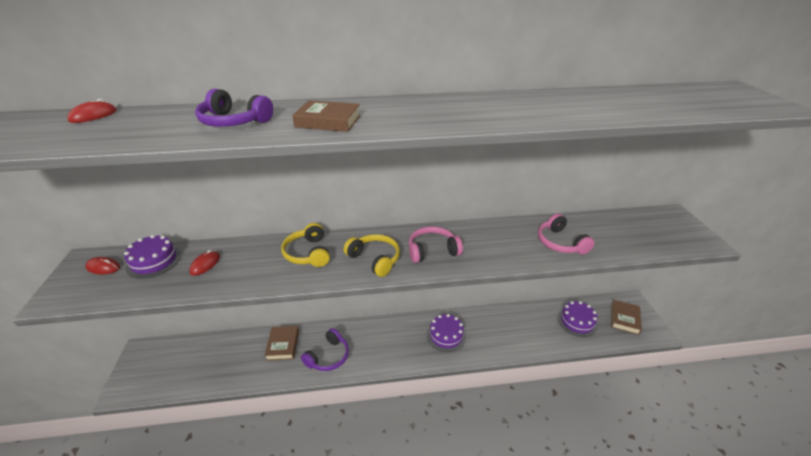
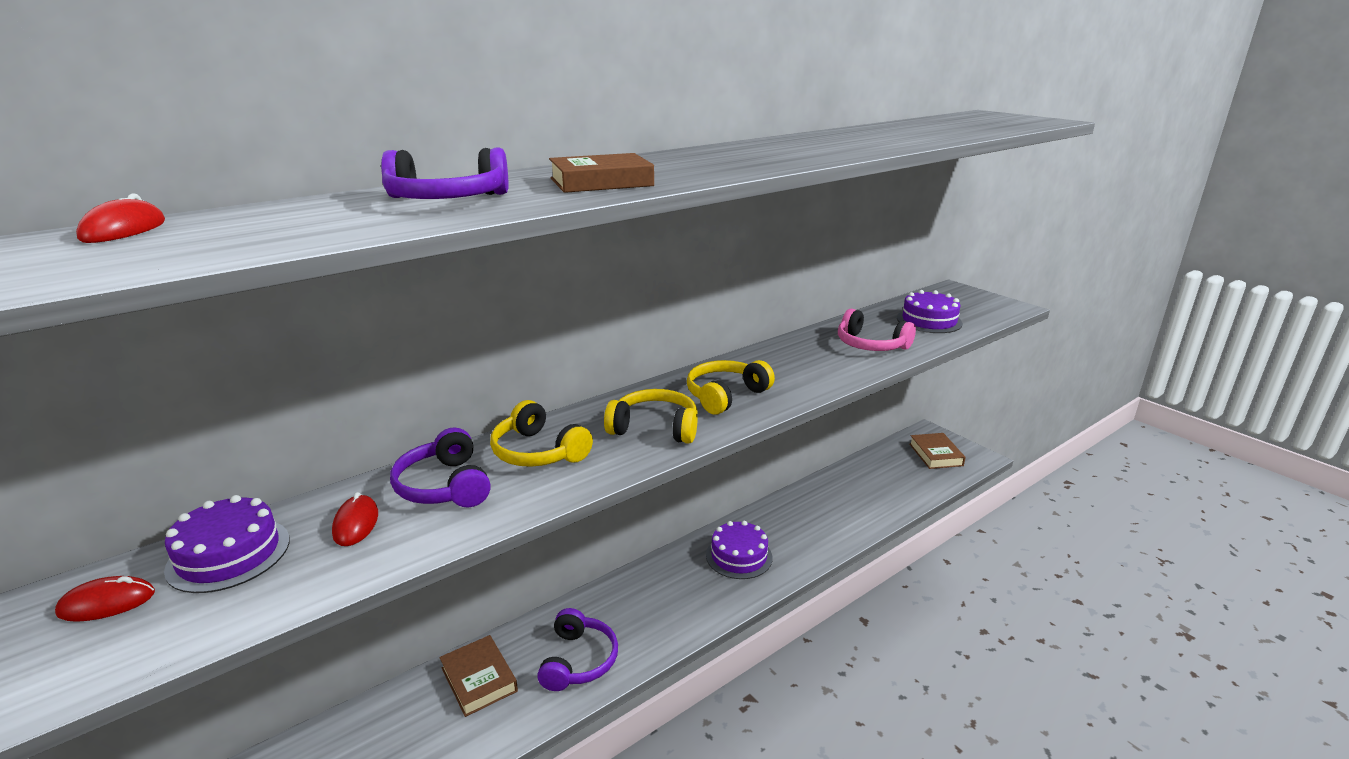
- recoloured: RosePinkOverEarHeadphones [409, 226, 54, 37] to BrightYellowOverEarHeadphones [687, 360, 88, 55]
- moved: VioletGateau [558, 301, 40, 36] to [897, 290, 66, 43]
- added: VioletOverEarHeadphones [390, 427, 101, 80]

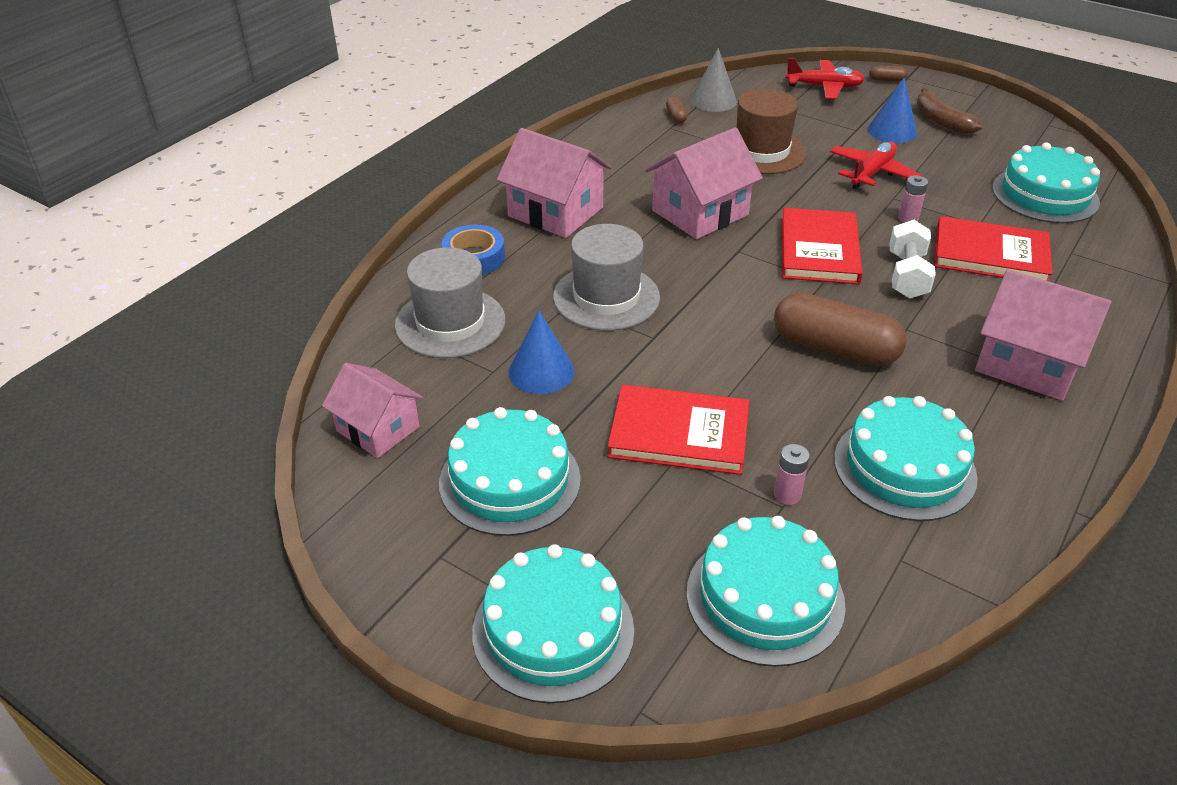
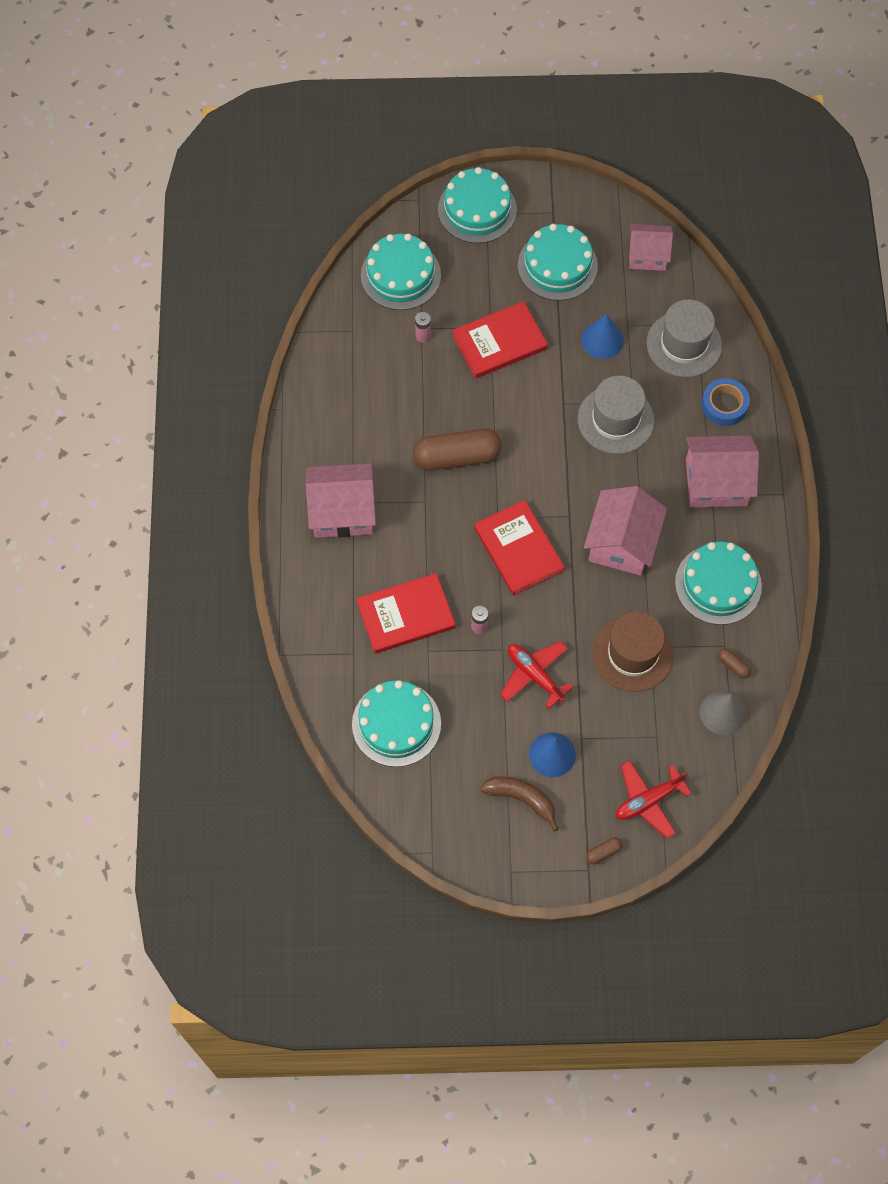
- turned: ScarletAeroplane [830, 142, 92, 47] = [500, 641, 73, 68] 135 degrees clockwise
- removed: WhiteDumbbell [889, 220, 47, 79]
- moved: TurquoiseGateau [834, 396, 144, 125] to [675, 542, 87, 83]

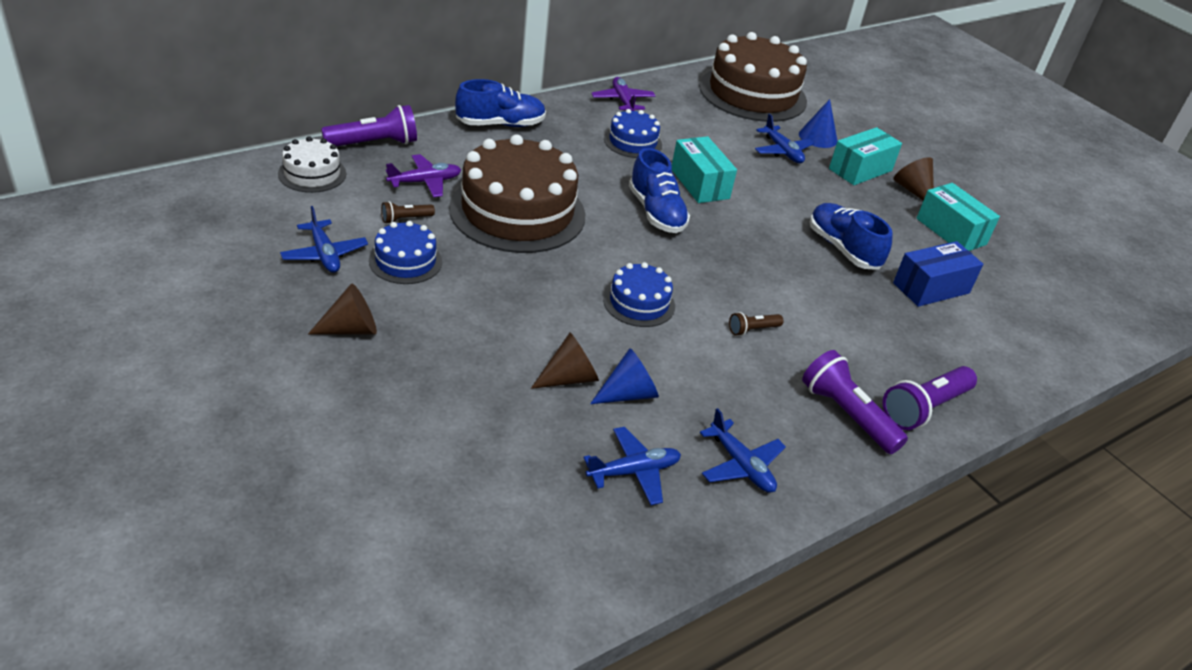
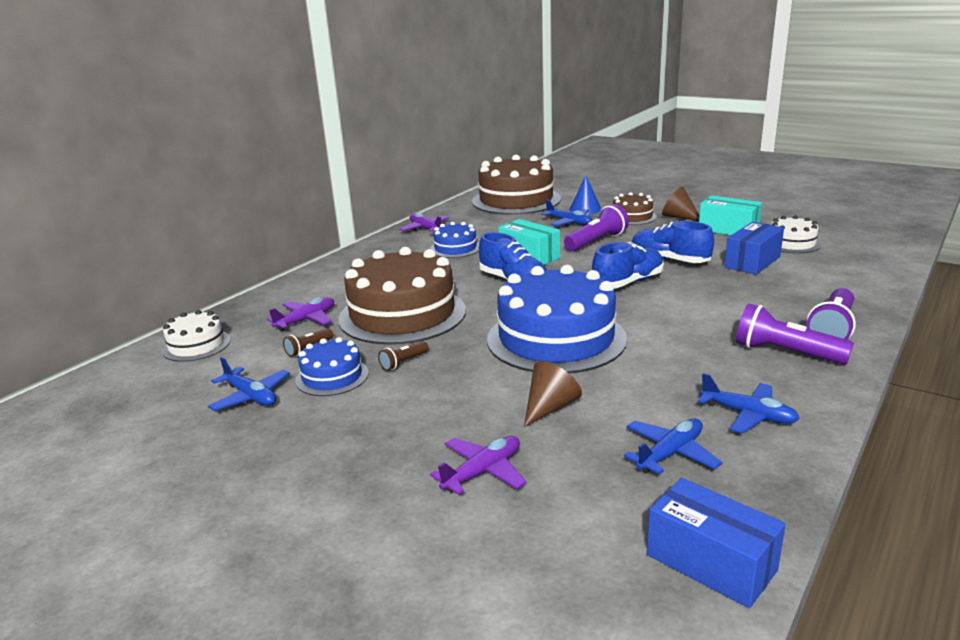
- moved: RoyalBlueLaceUpShoe [455, 79, 91, 48] to [592, 242, 72, 46]
- moved: VioletPocketTorch [321, 105, 96, 41] to [564, 204, 65, 47]
- replaced: TurquoiseBox [829, 127, 73, 58] to BrownGateau [613, 192, 44, 33]
- resized: RoyalBlueGateau [603, 262, 72, 65] = [487, 265, 140, 109] x2.05
- removed: BrownCone [308, 284, 69, 51]
- moved: BrownPocketTorch [729, 312, 55, 24] to [378, 341, 51, 30]
- removed: RoyalBlueCone [590, 348, 69, 56]
- added: WhiteGateau [771, 215, 50, 38]
- added: VioletAeroplane [430, 436, 97, 59]
- added: RoyalBlueBox [647, 478, 139, 130]

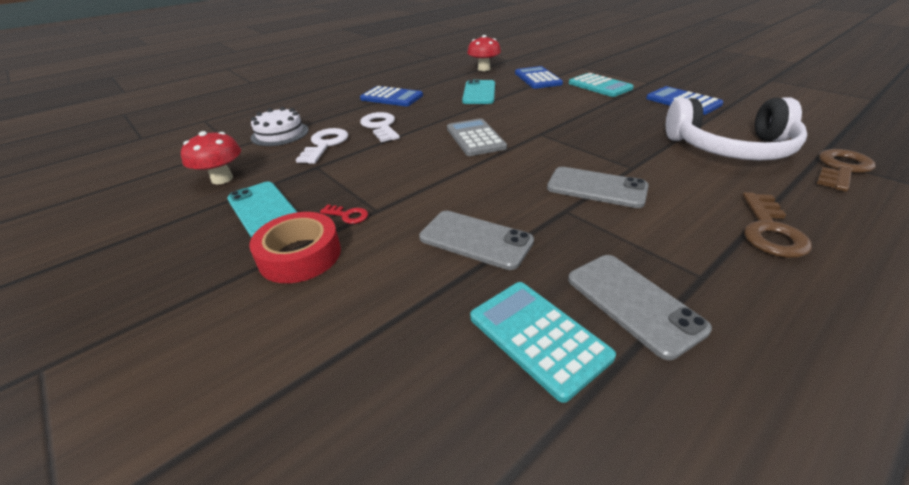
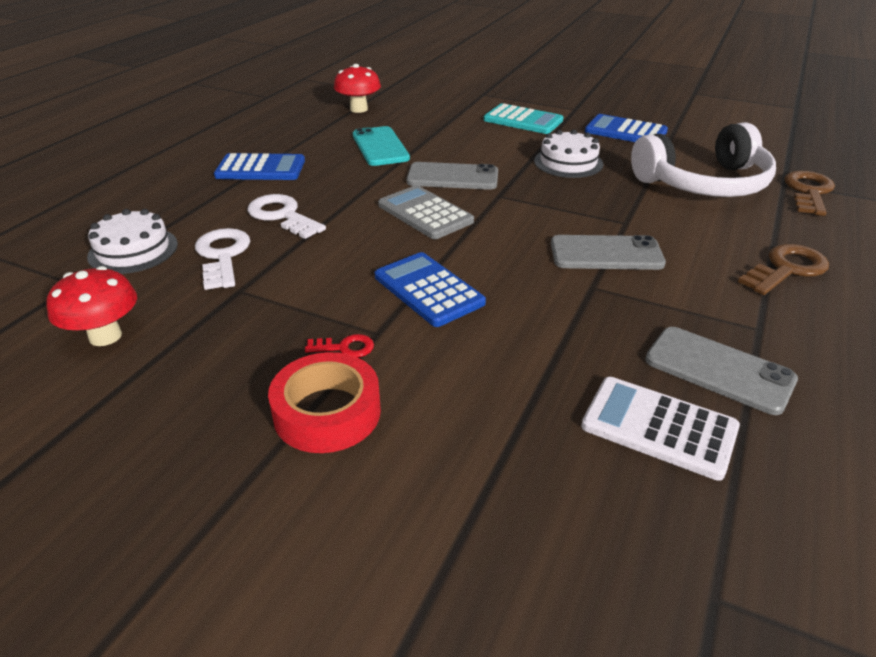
- moved: RoyalBlueCalculator [515, 66, 48, 23] to [375, 252, 111, 75]
- removed: TurquoiseSmartphone [227, 182, 70, 56]
- turned: BrownDoorKey [742, 192, 70, 66] = [738, 244, 91, 51] 120 degrees counterclockwise
- moved: GraySmartphone [419, 211, 115, 59] to [406, 162, 92, 28]
- recoloured: TurquoiseCalculator [470, 282, 146, 121] to WhiteCalculator [581, 377, 159, 104]
- added: WhiteGateau [534, 129, 69, 49]

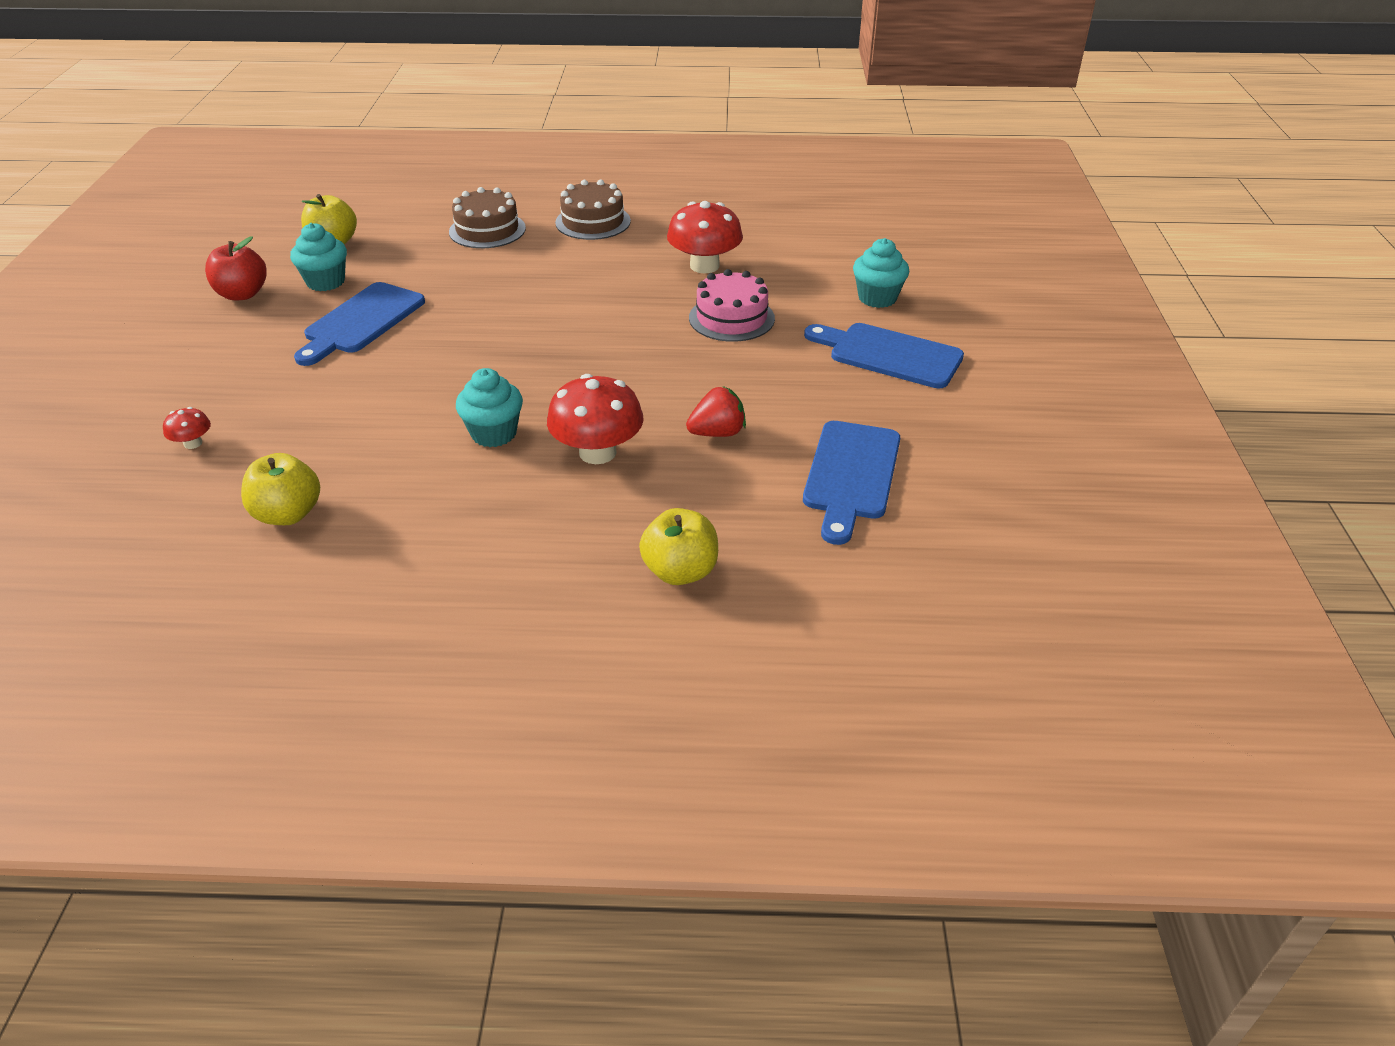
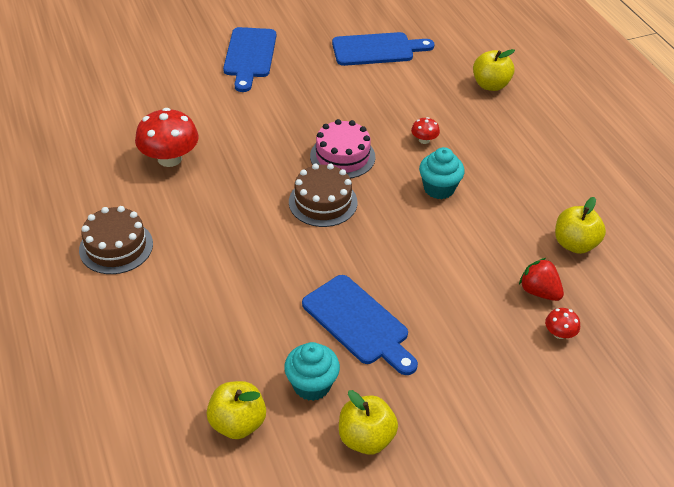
- moved: BrownGateau [449, 187, 77, 61] to [289, 163, 68, 64]
- recoloured: ScarletAppleFruit [205, 237, 62, 63] to BrightYellowAppleFruit [339, 390, 59, 65]
- removed: TurquoiseMuffin [853, 238, 56, 70]
- moved: RosePinkGateau [689, 269, 86, 73] to [310, 119, 65, 59]
- turned: RoyalBlueCuttingBoard [294, 282, 131, 84] = [302, 275, 116, 100] 45 degrees clockwise
- resized: ScarletFungus [547, 374, 97, 90] = [411, 117, 29, 27] x0.47
- moved: ScarletStrawberry [686, 386, 60, 51] to [519, 258, 45, 43]

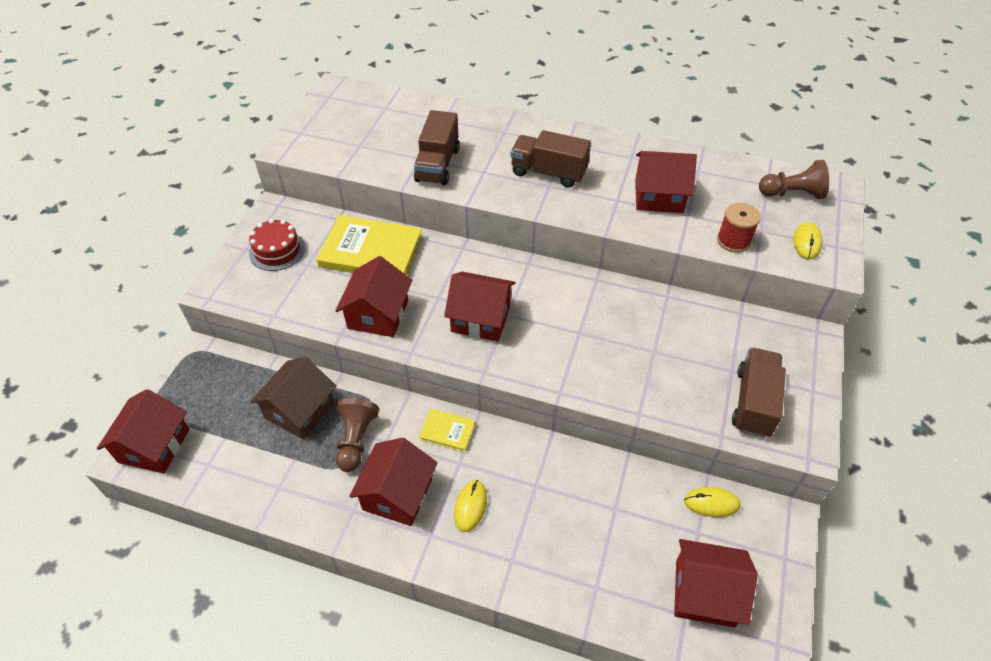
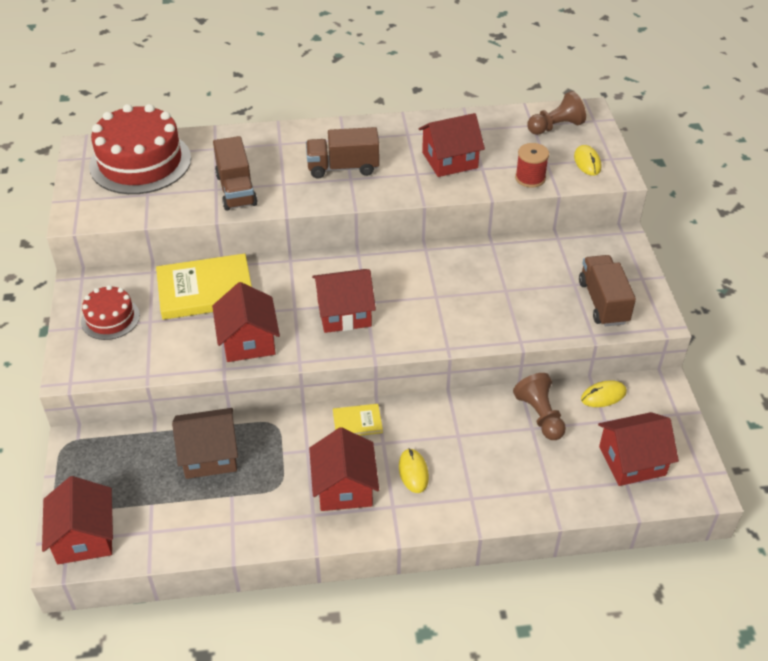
- turned: BrownToyHouse [250, 357, 86, 83] = [172, 408, 66, 71] 75 degrees clockwise
- moved: BrownPawn [335, 398, 44, 74] to [513, 373, 53, 67]
- added: ScarletGateau [89, 104, 102, 90]

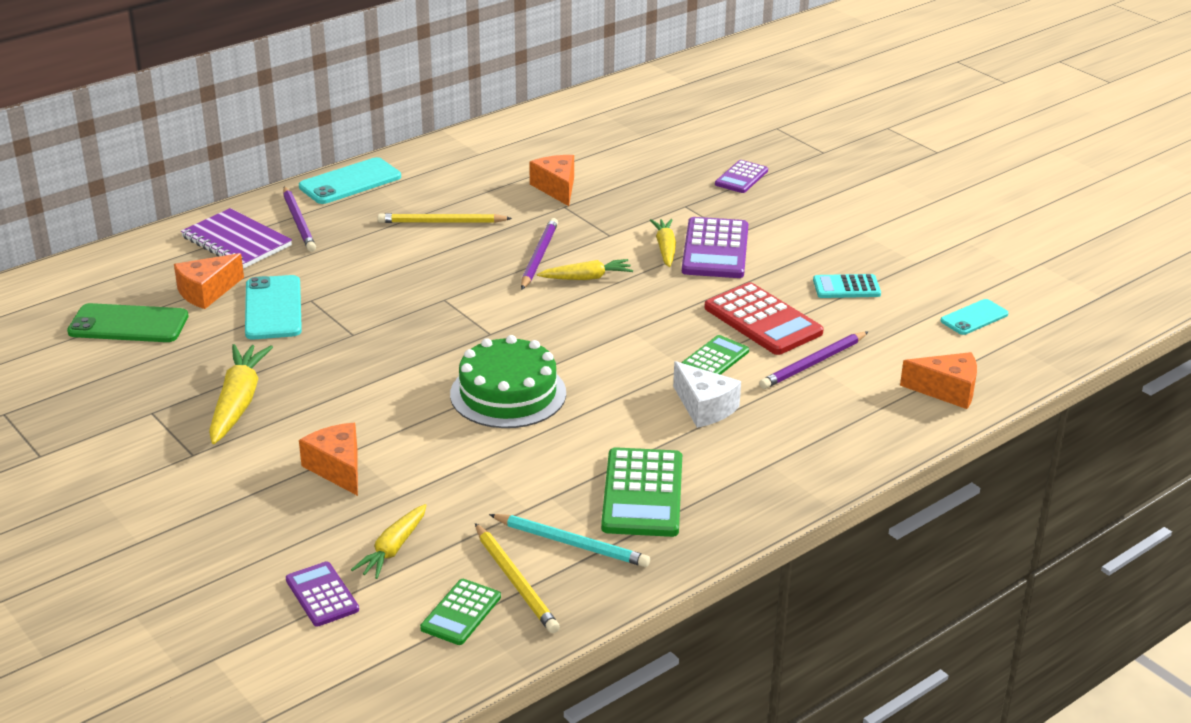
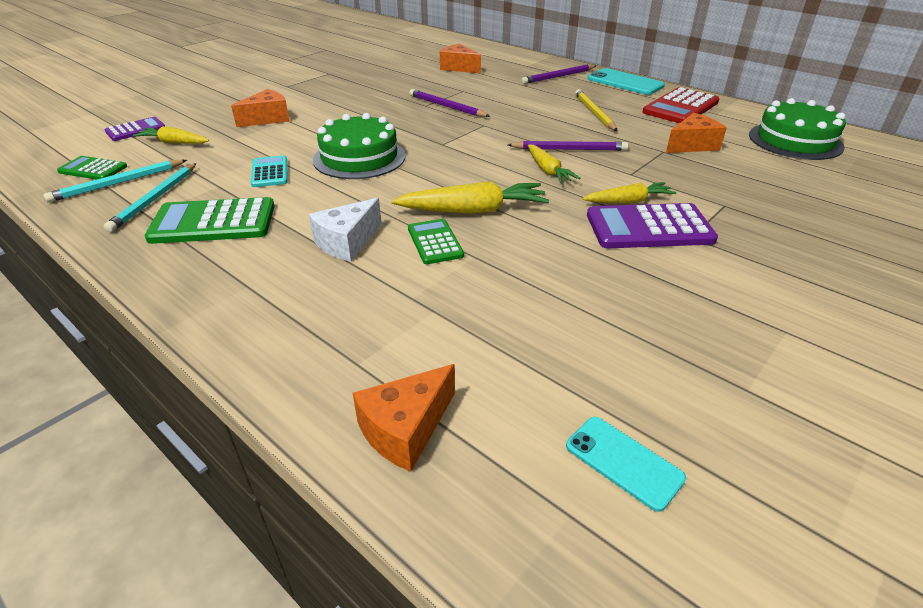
- removed: VioletCalculator [715, 160, 53, 33]
- removed: VioletNotebook [181, 208, 111, 61]
- moved: TurquoiseCalculator [813, 274, 68, 24] to [251, 155, 37, 32]
- removed: TurquoiseSmartphone [245, 275, 57, 64]
- moved: ScarletCalculator [704, 282, 120, 73] to [642, 87, 78, 36]
- removed: EmeraldSmartphone [67, 303, 121, 39]
- moved: VioletLeadPencil [759, 332, 109, 57] to [409, 89, 81, 28]
- turned: EmeraldCalculator [681, 335, 68, 40] = [408, 219, 56, 45] 135 degrees counterclockwise
- moved: BrightYellowCarrot [209, 344, 64, 100] to [391, 181, 158, 33]
- turned: OrangeCheeseWedge [900, 352, 77, 57] = [353, 364, 102, 108] 45 degrees clockwise
- recoloured: BrightYellowLeadPencil [475, 523, 85, 110] to TurquoiseLeadPencil [44, 160, 143, 43]
- added: EmeraldGateau [749, 98, 97, 62]

